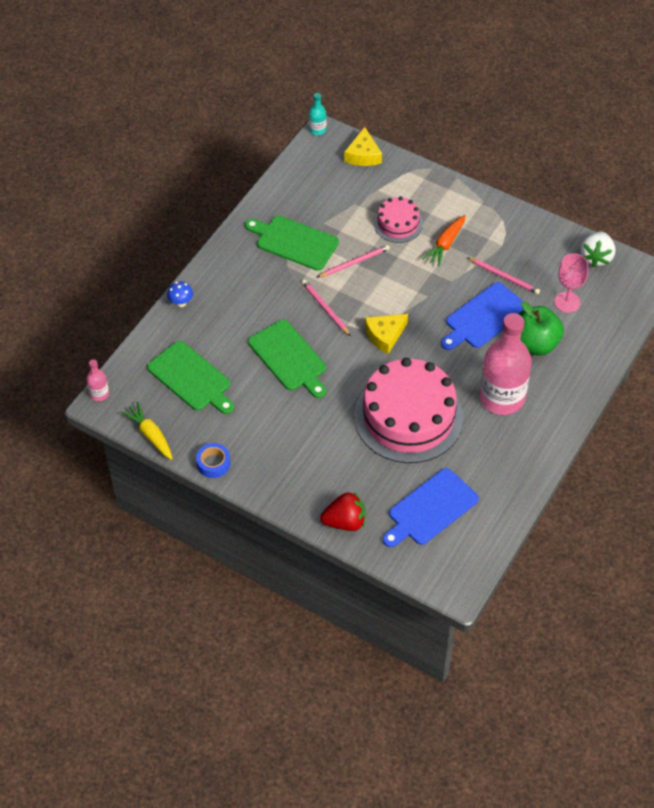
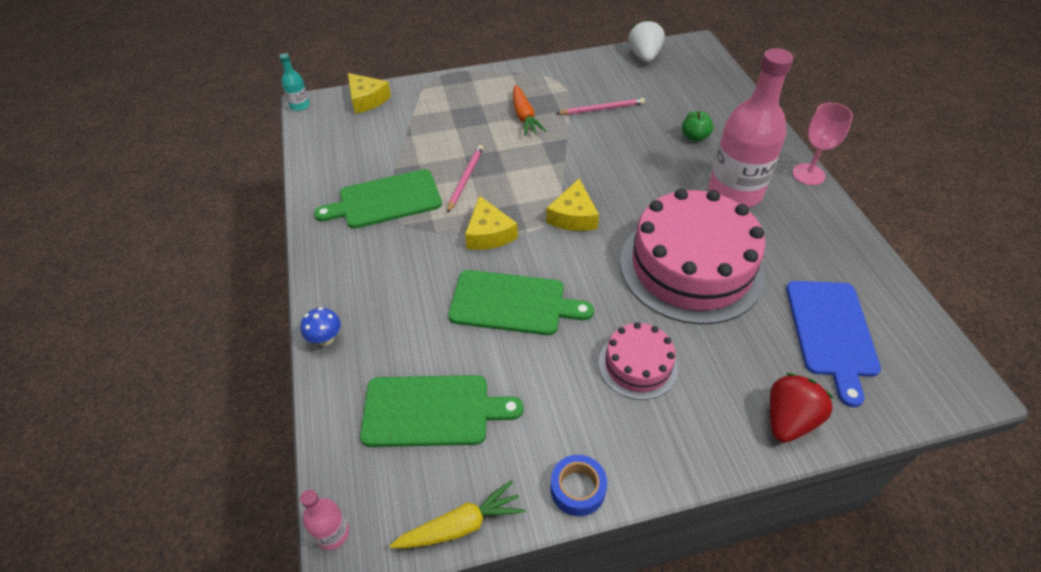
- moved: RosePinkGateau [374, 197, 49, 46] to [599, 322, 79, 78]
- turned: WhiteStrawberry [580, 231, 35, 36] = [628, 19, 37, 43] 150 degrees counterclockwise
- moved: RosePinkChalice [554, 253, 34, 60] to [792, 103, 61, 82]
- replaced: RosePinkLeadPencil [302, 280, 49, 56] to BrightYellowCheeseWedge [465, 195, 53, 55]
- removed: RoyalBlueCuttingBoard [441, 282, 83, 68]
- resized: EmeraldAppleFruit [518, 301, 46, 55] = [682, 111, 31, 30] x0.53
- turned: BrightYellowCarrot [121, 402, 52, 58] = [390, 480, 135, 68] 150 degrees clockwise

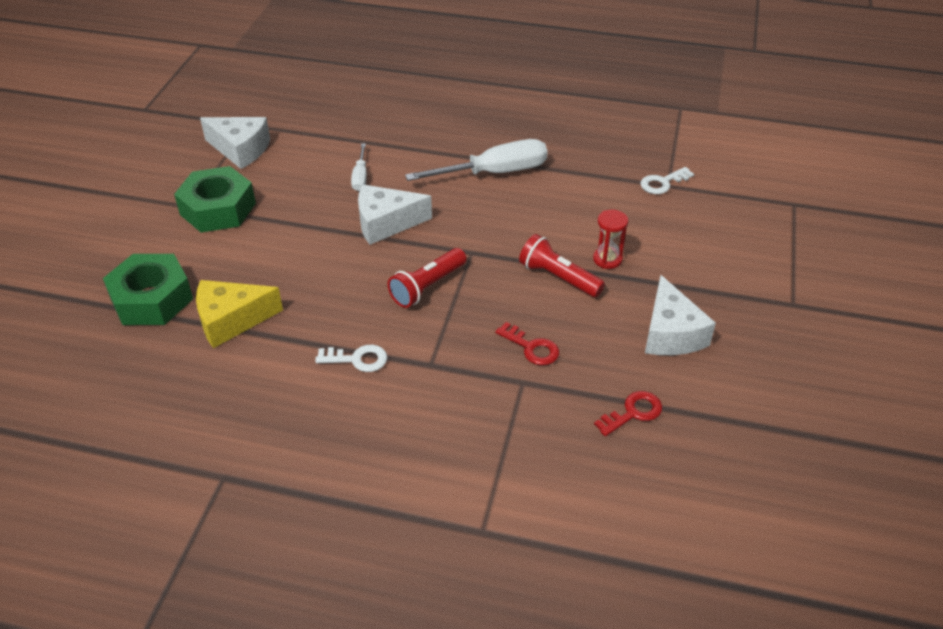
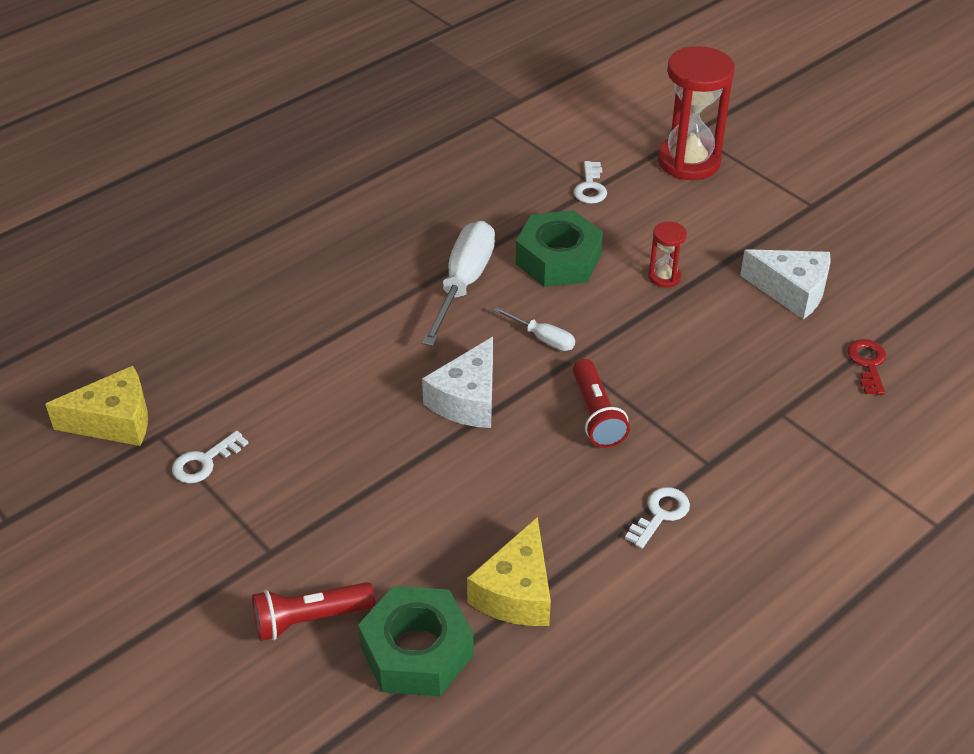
- replaced: WhiteCheeseWedge [200, 117, 70, 52] to WhiteDoorKey [172, 431, 76, 52]
- moved: WhiteScrewdriver [351, 143, 16, 48] to [493, 307, 82, 44]
- moved: EmeraldNut [174, 166, 82, 67] to [516, 210, 87, 77]
- moved: ScarletPocketTorch [519, 234, 86, 63] to [252, 582, 123, 59]
- removed: ScarletDoorKey [495, 322, 64, 44]
- added: ScarletSandglass [658, 46, 77, 134]
- added: BrightYellowCheeseWedge [45, 366, 103, 80]

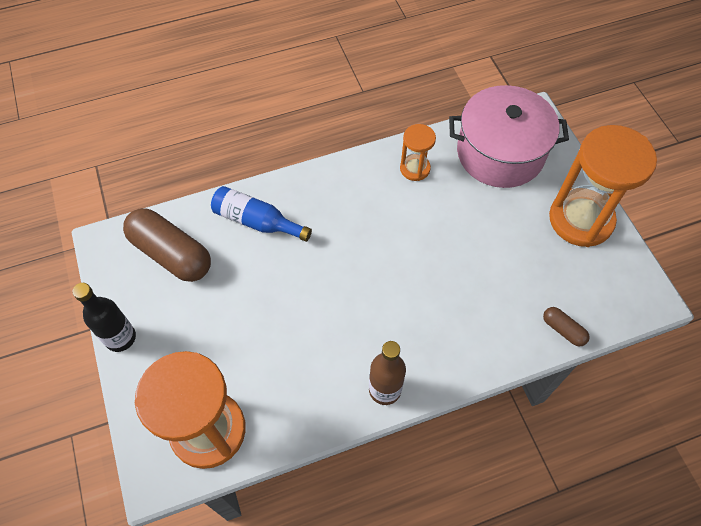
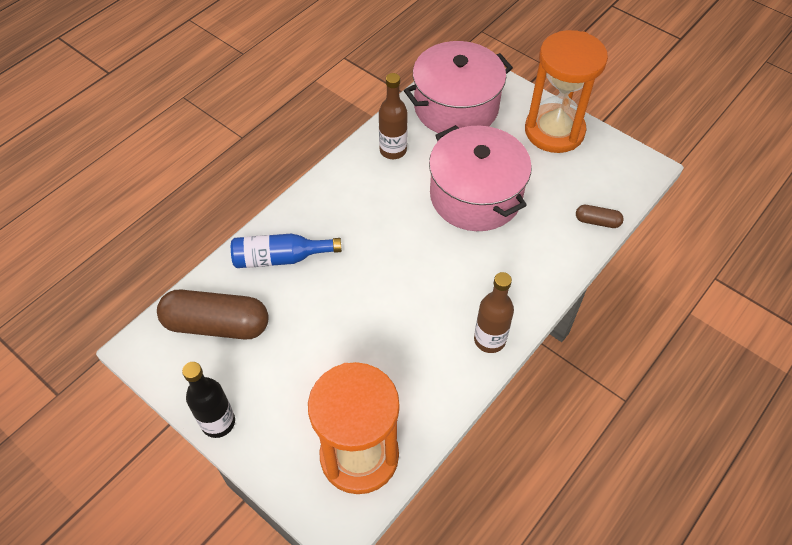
- replaced: OrangeSandglass [400, 124, 36, 57] to BrownBottle [379, 73, 29, 86]
- added: RosePinkPot [429, 125, 103, 106]

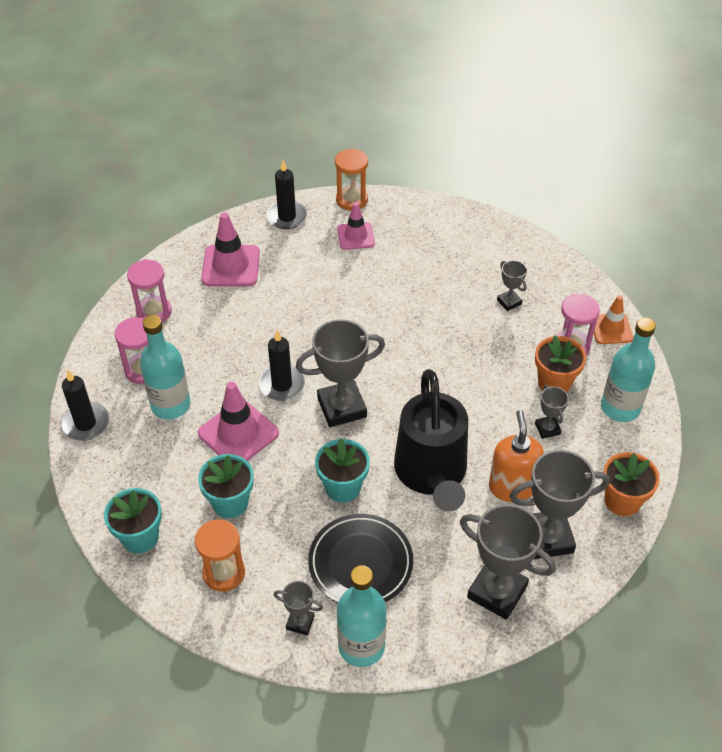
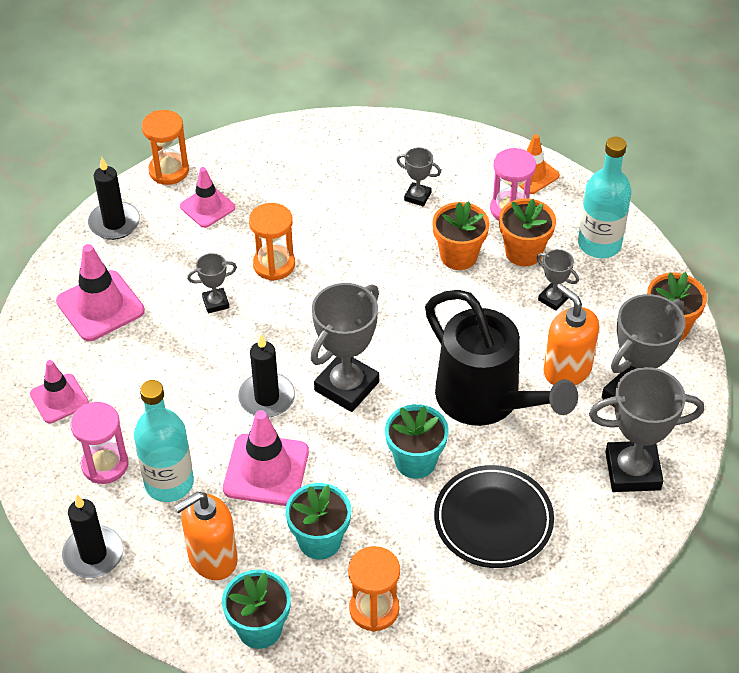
- replaced: RosePinkSandglass [127, 259, 45, 63] to RosePinkRoadCone [30, 360, 59, 63]
- removed: TurquoiseBottle [337, 565, 49, 102]
- moved: GrayPrizeCup [274, 581, 49, 54] to [187, 253, 50, 60]
- added: OrangePlantPot [432, 202, 57, 68]
- added: OrangeSandglass [249, 203, 46, 78]
- added: OrangePumpBottle [174, 492, 64, 88]

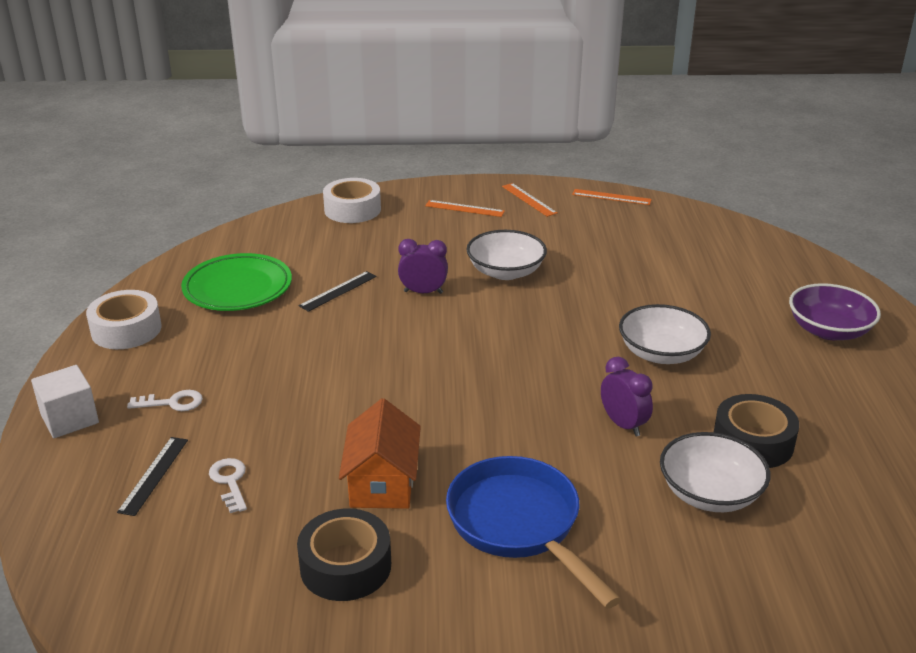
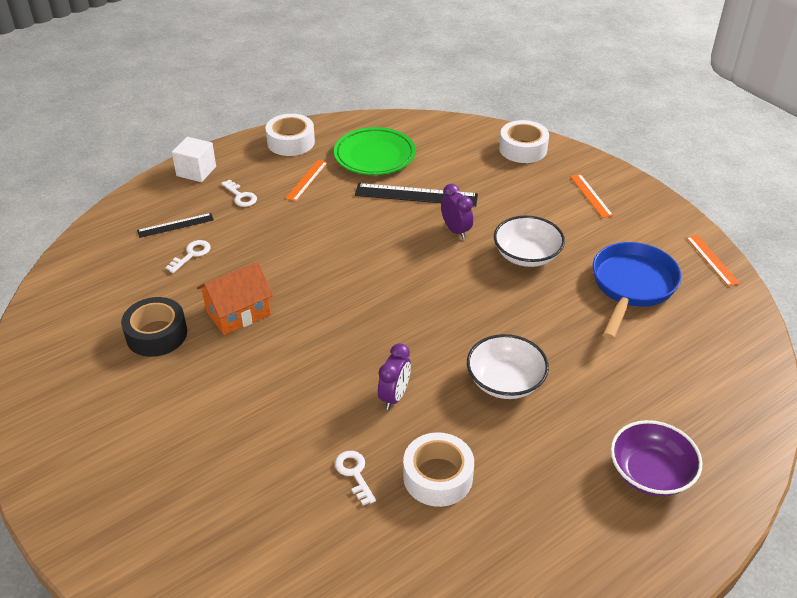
- moved: OrangeMeasuringStick [502, 183, 56, 34] to [285, 160, 43, 42]
- resized: BlackMeasuringStick [299, 271, 78, 41] = [355, 183, 123, 23] x1.69
- recoloured: BlackStickyTape [714, 394, 85, 74] to WhiteStickyTape [403, 432, 71, 75]
- replaced: WhiteServingBowl [660, 432, 110, 80] to WhiteDoorKey [335, 451, 41, 54]
- moved: RoyalBlueSkillet [446, 456, 175, 153] to [593, 242, 89, 98]

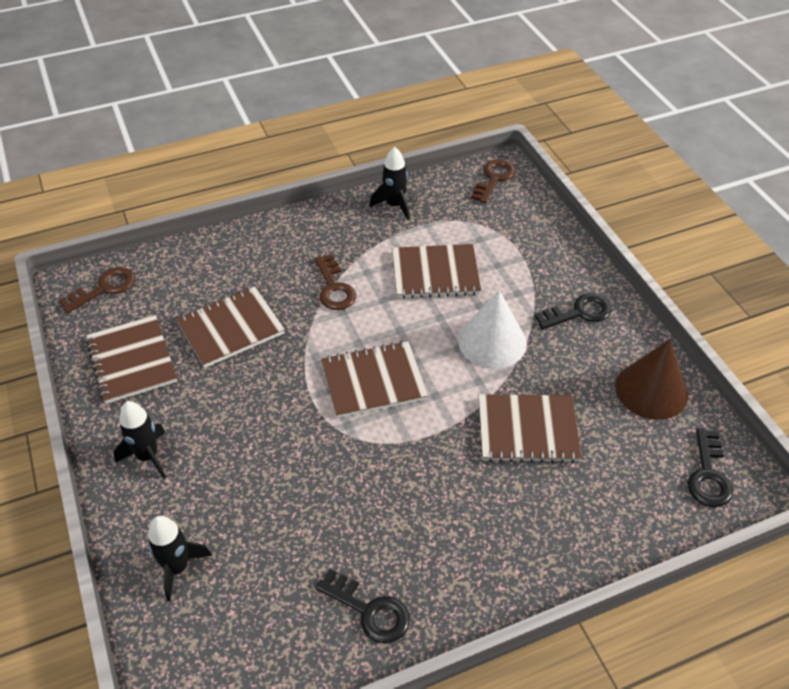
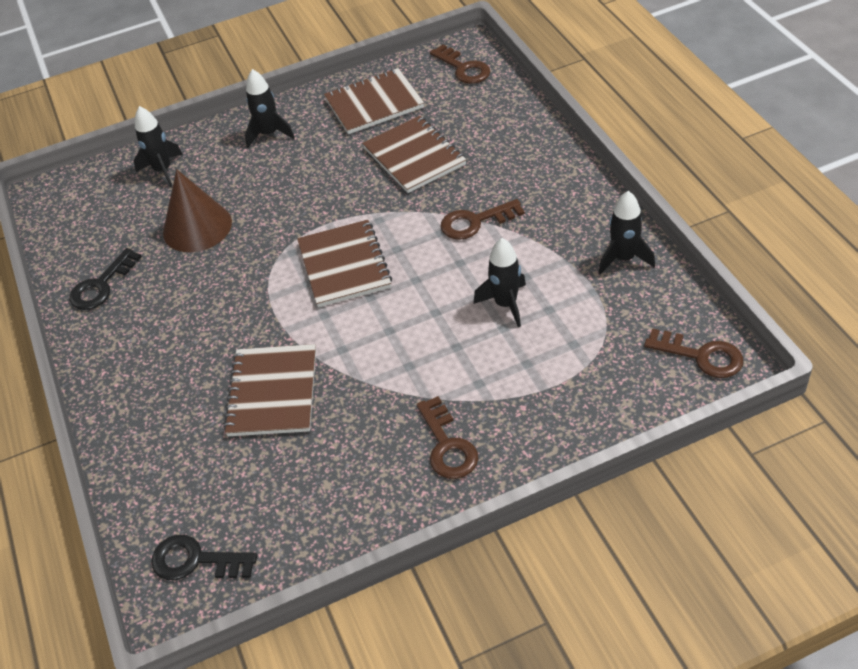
- replaced: BrownNotebook [392, 244, 89, 55] to BlackRocket [473, 238, 53, 89]
- removed: WhiteCone [458, 290, 69, 79]
- recoloured: BlackDoorKey [534, 293, 78, 36] to BrownDoorKey [417, 396, 61, 83]
- moved: BrownCone [615, 339, 73, 81] to [163, 169, 69, 83]

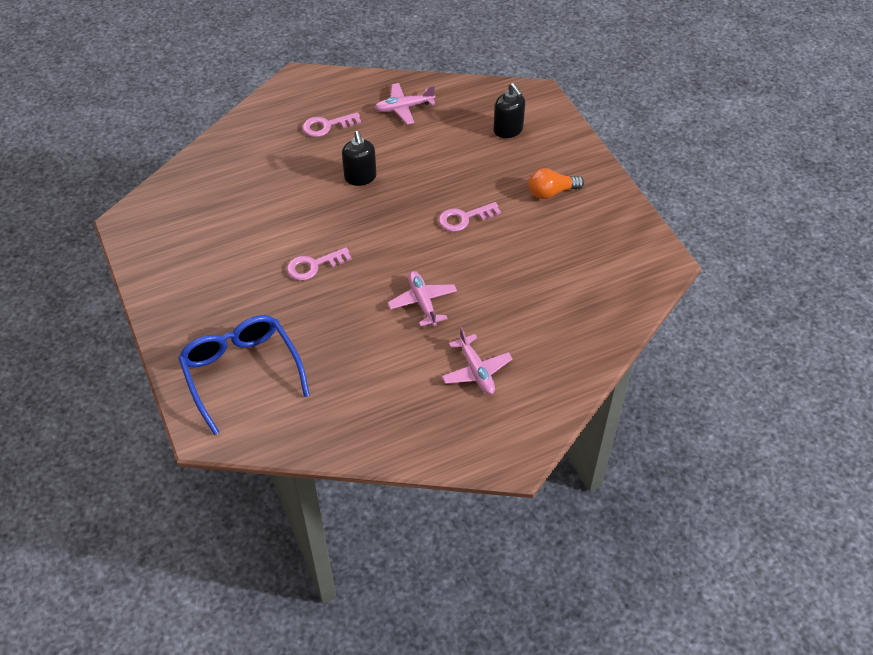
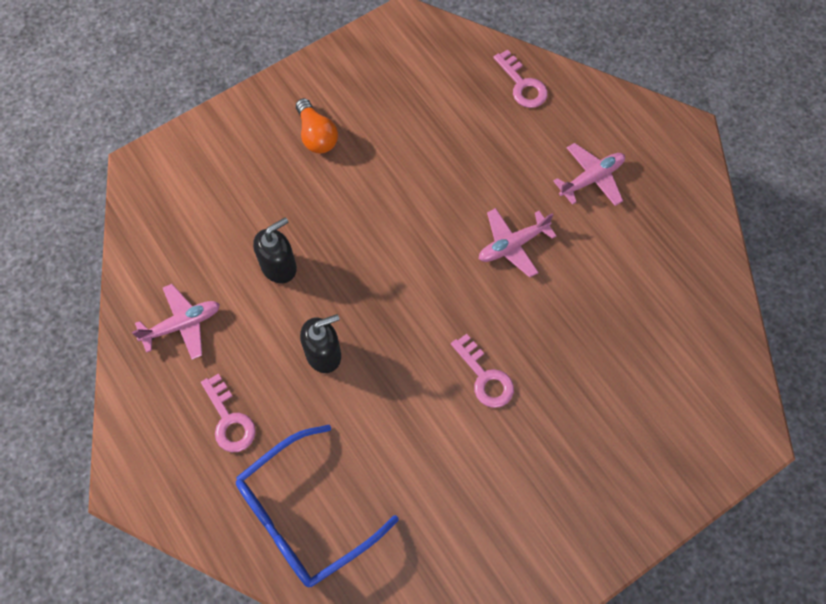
- turned: RosePinkAeroplane [375, 83, 61, 42] = [132, 284, 88, 76] 90 degrees counterclockwise
- moved: BlackPumpBottle [493, 83, 32, 55] to [253, 217, 44, 66]
- moved: RosePinkDoorKey [439, 202, 62, 30] to [493, 50, 55, 58]
- moved: RoyalBlueSpectacles [178, 315, 132, 120] to [236, 425, 163, 162]

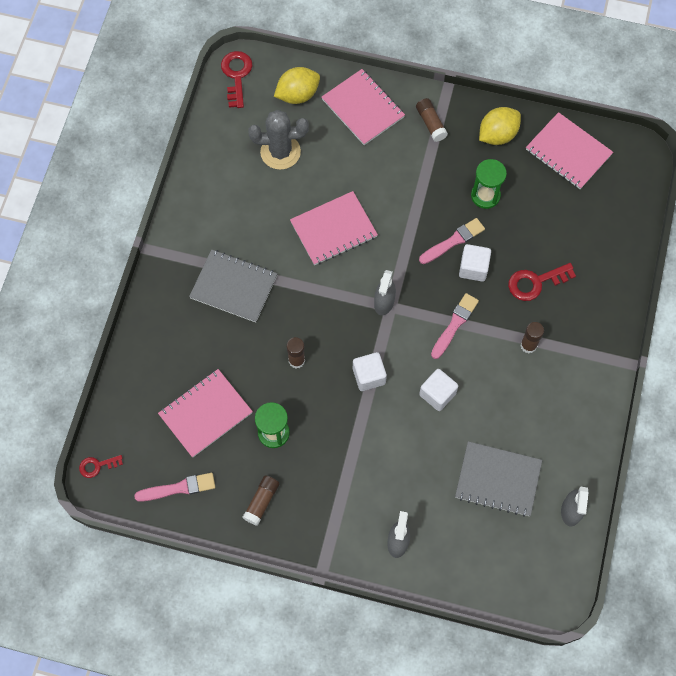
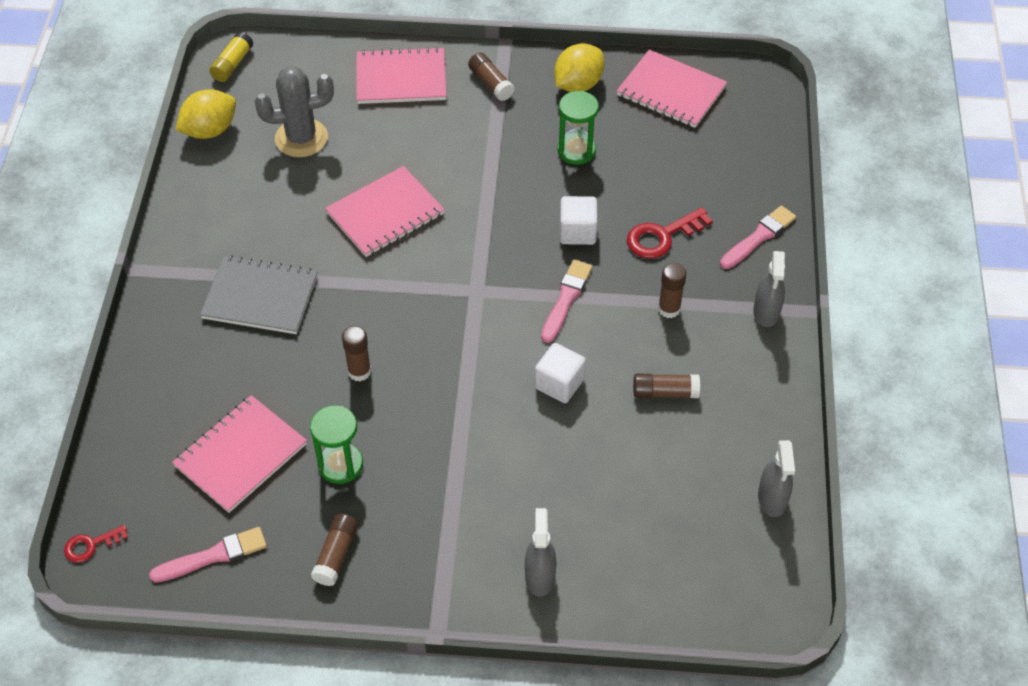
- replaced: ScarletDoorKey [221, 51, 31, 57] to BrightYellowStickOfGlue [209, 32, 44, 50]
- moved: BrightYellowToyLemon [274, 67, 46, 37] to [175, 89, 61, 50]
- turned: RosePinkNotebook [322, 69, 83, 76] = [356, 47, 90, 57] 45 degrees counterclockwise
- moved: RosePinkPaintbrush [419, 218, 66, 46] to [720, 205, 76, 64]
- moved: GraySprayer [374, 270, 22, 45] to [753, 251, 32, 76]
- removed: WhiteCube [353, 352, 34, 39]
- removed: GrayNotebook [455, 441, 87, 76]
- added: BrownStickOfGlue [633, 374, 67, 24]

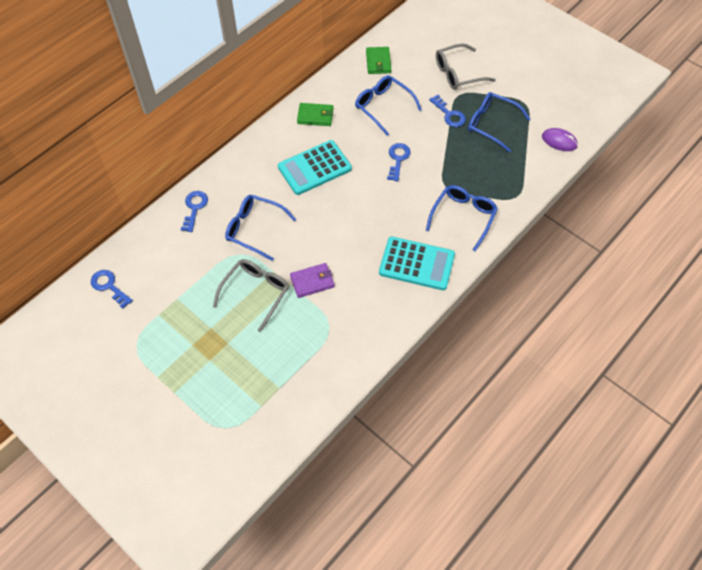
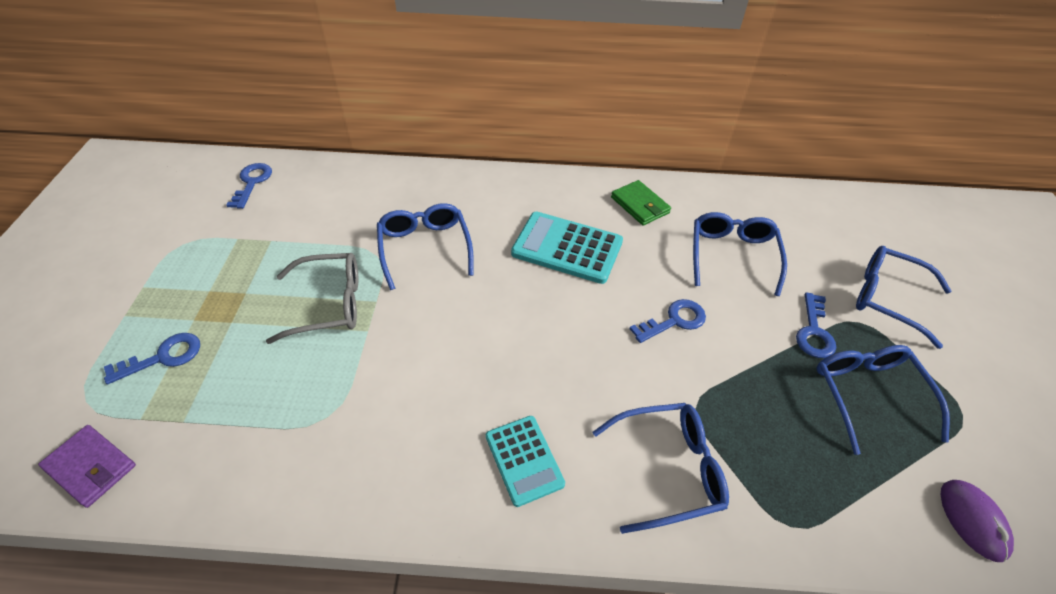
- recoloured: GraySpectacles [436, 43, 60, 47] to RoyalBlueSpectacles [856, 246, 95, 103]
- removed: EmeraldBillfold [366, 47, 25, 27]
- moved: RoyalBlueDoorKey [181, 191, 27, 41] to [104, 333, 96, 52]
- resized: TurquoiseCalculator [379, 237, 76, 53] = [486, 416, 79, 91] x0.63
- moved: VioletBillfold [290, 263, 45, 35] to [38, 425, 98, 83]

